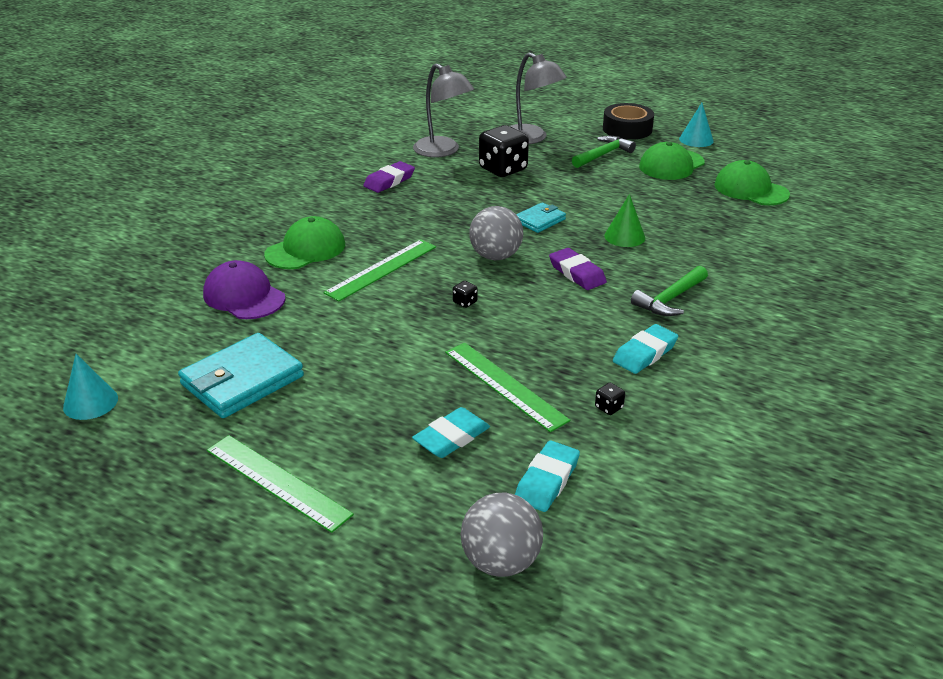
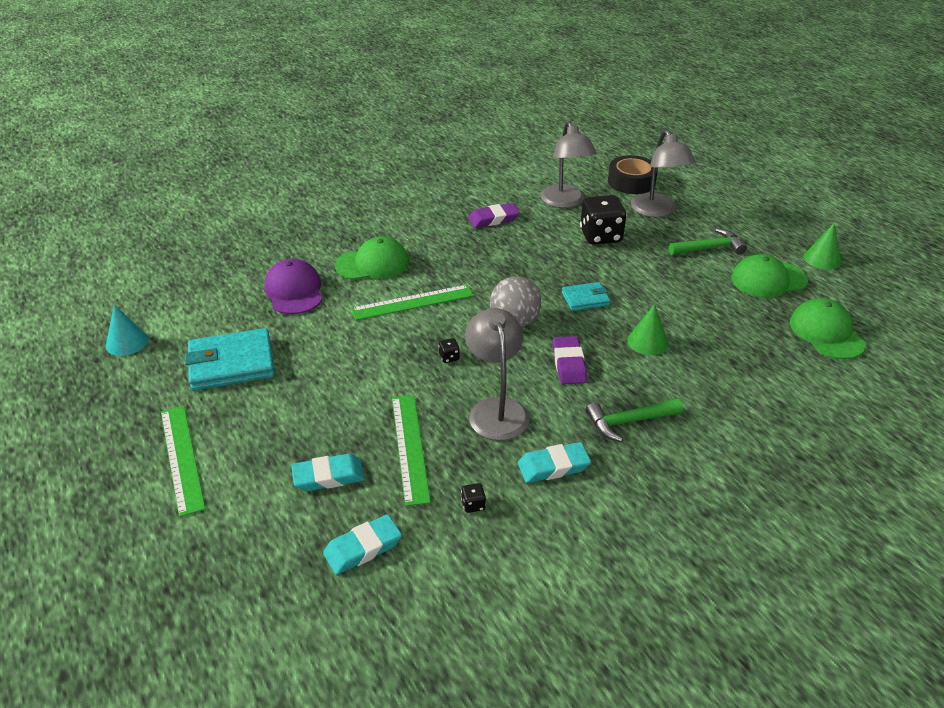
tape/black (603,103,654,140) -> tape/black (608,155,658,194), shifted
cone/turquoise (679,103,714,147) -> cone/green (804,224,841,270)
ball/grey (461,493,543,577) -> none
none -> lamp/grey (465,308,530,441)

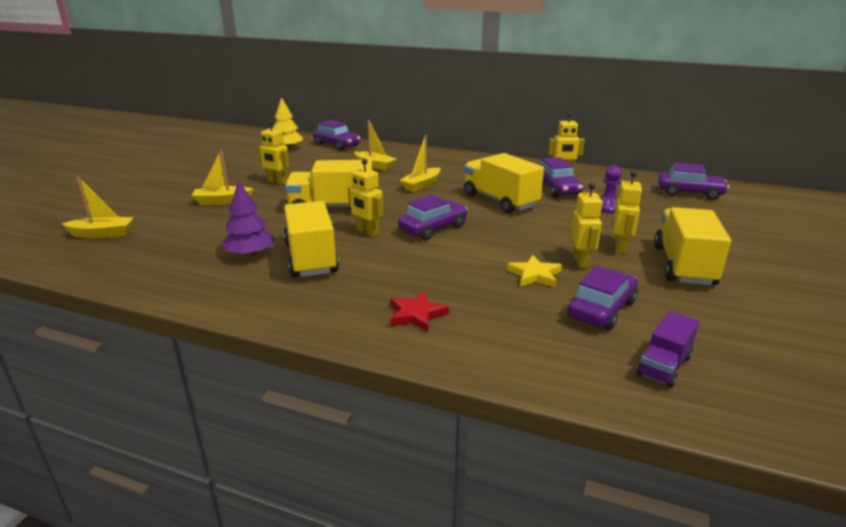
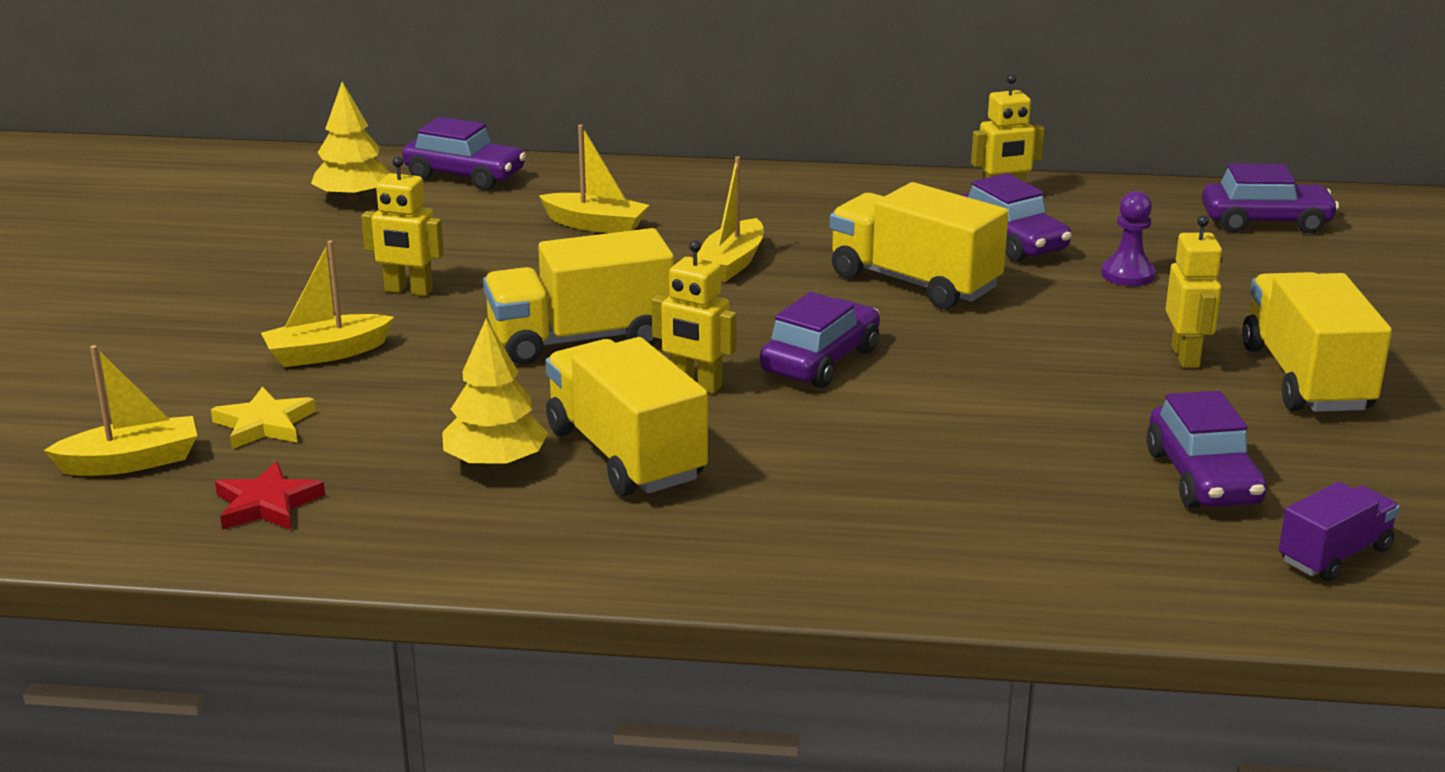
tree/purple (221,181,274,257) -> tree/yellow (442,318,548,469)
robot/yellow (570,182,603,268) -> none
star/yellow (507,255,562,288) -> star/yellow (211,386,316,449), shifted
car/purple (567,266,638,330) -> car/purple (1147,391,1267,508), 150 degrees clockwise
star/red (390,291,449,332) -> star/red (215,461,325,530), shifted
truck/purple (637,311,699,388) -> truck/purple (1279,482,1400,581), 150 degrees counterclockwise

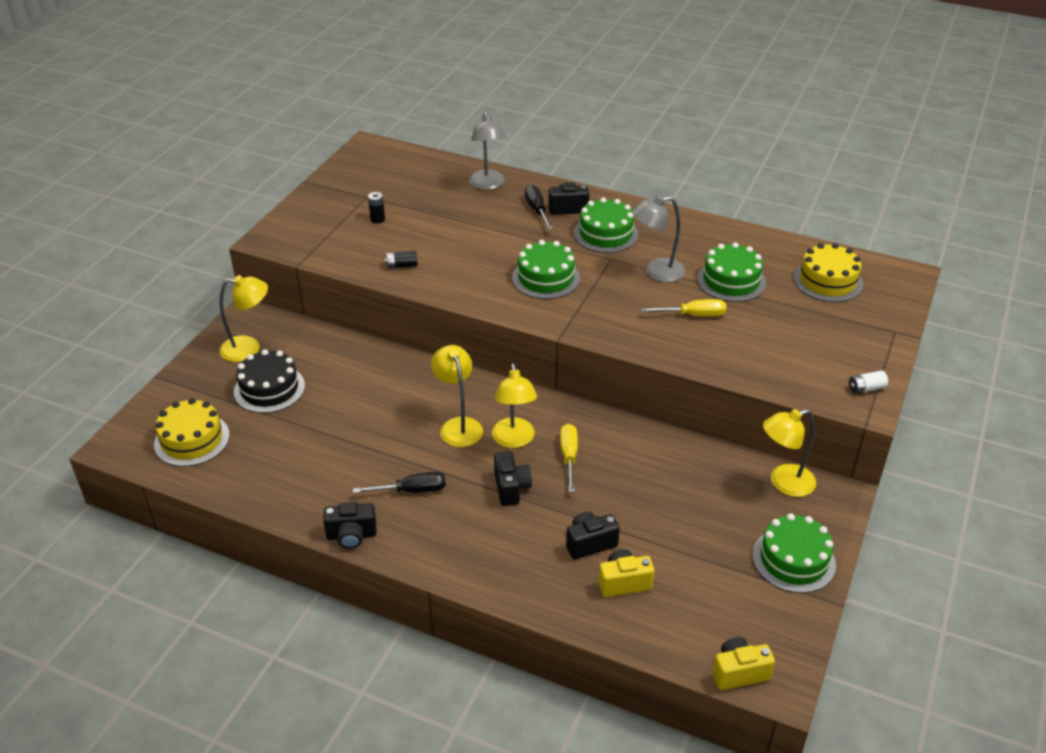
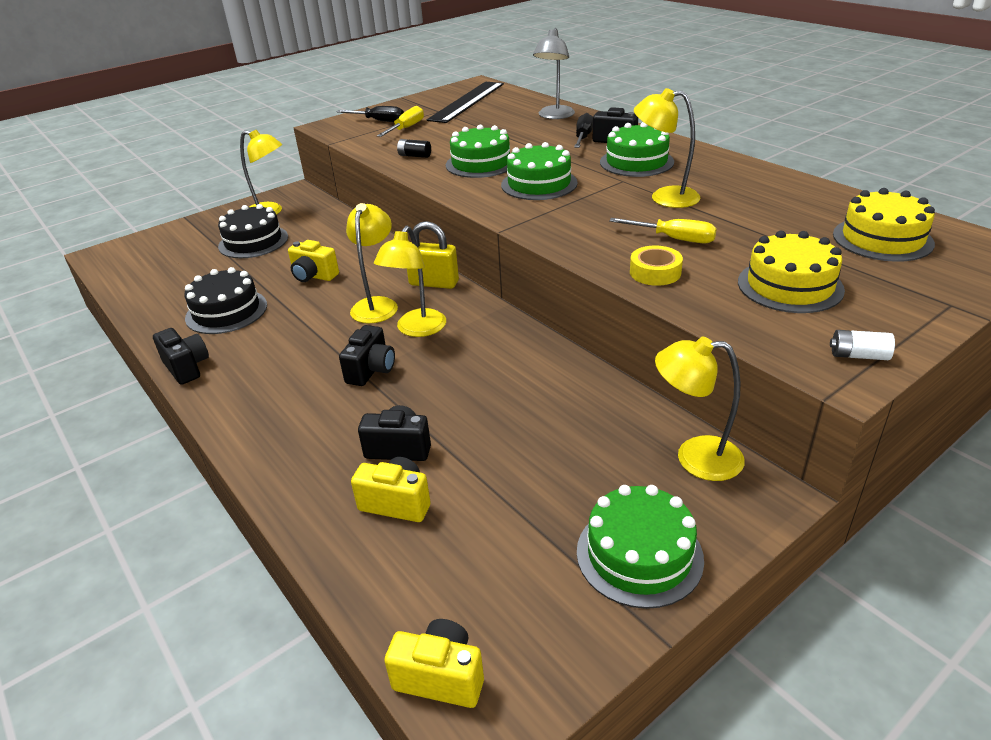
battery/black (368,192,385,224) -> none
lamp/grey (632,195,685,282) -> lamp/yellow (634,88,700,208)
cake/green (697,242,766,302) -> cake/green (446,124,510,178), shifted
cake/yellow (154,398,230,467) -> cake/yellow (738,231,845,313), shifted
screwdriver/yellow (560,424,578,492) -> screwdriver/yellow (377,106,424,137), shifted
screwdriver/black (353,472,446,493) -> screwdriver/black (337,106,404,122), shifted
camera/black (323,502,377,549) -> camera/black (153,328,209,385), 150 degrees counterclockwise
none -> ruler/black (427,82,504,123)
none -> padlock/yellow (407,221,459,289)
none -> camera/yellow (288,240,339,282)
none -> tape/yellow (630,246,683,286)
none -> cake/black (184,267,267,334)

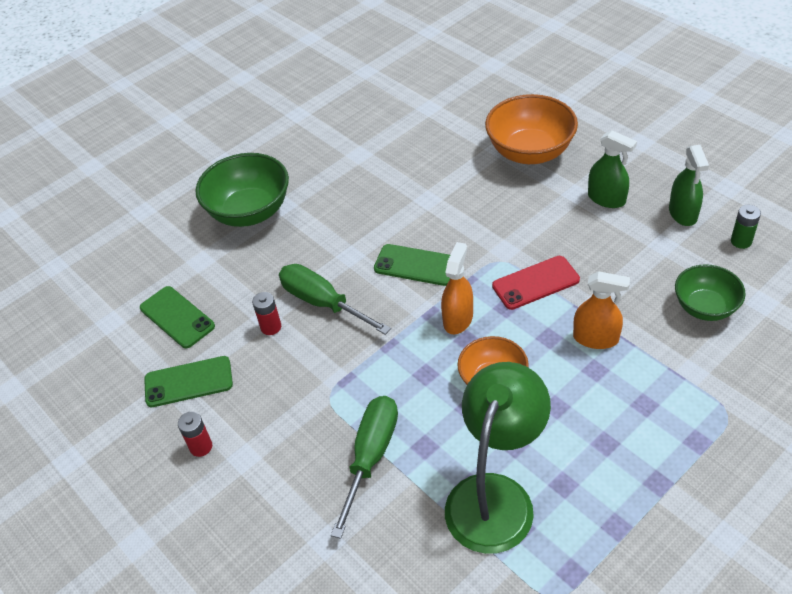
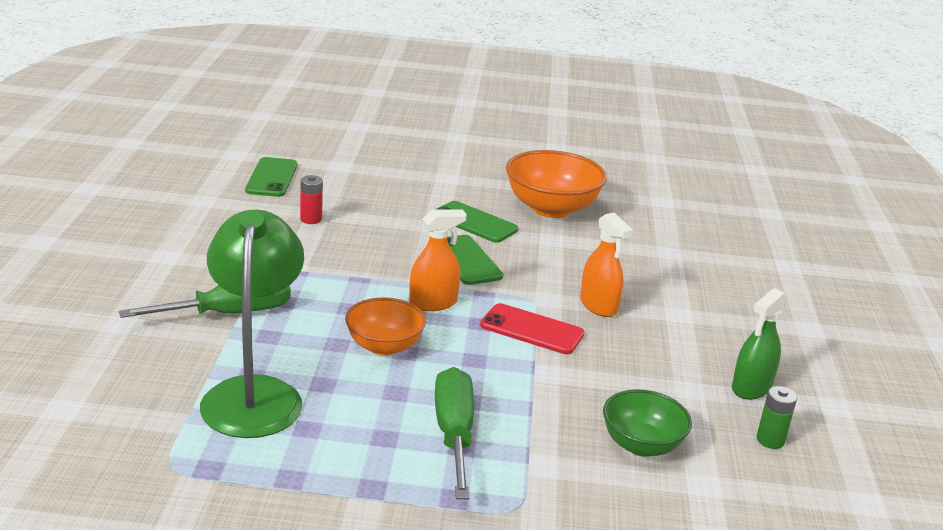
bowl/orange (485,94,578,164) -> bowl/orange (506,150,607,218), shifted
spray bottle/green (588,130,637,208) -> none
bowl/green (195,153,289,227) -> none
screwdriver/green (279,264,391,335) -> screwdriver/green (435,367,474,499), shifted
spray bottle/orange (573,271,630,349) -> spray bottle/orange (580,212,633,317), shifted
phone/green (144,356,233,407) -> phone/green (437,201,518,243), shifted
lamp/green (445,362,551,554) -> lamp/green (200,210,304,438), 75 degrees counterclockwise
battery/red (178,412,212,457) -> none

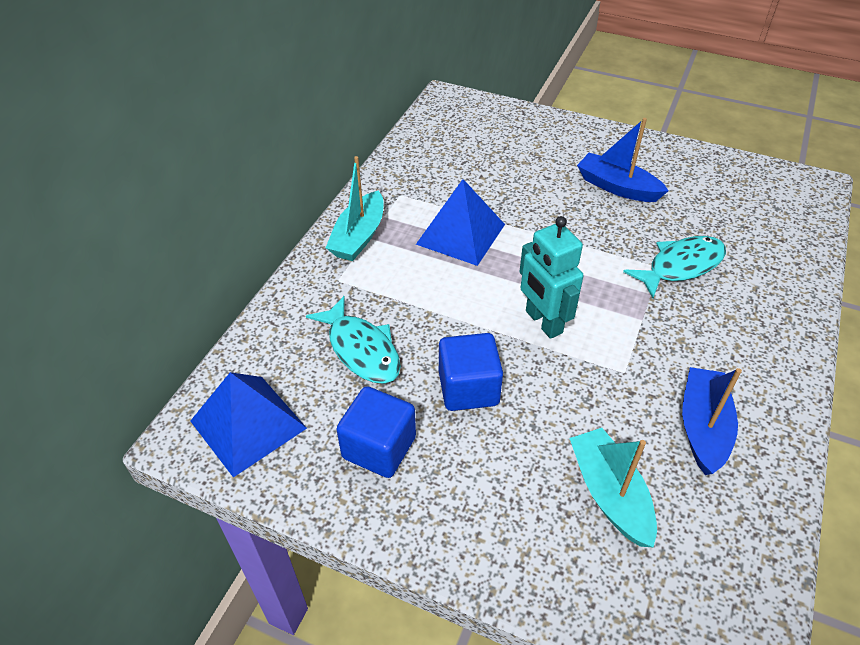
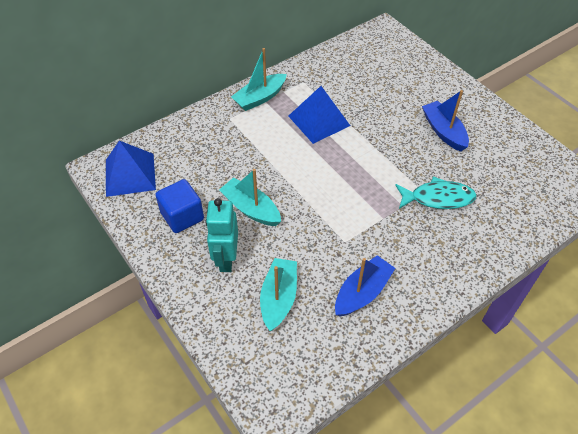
robot/turquoise (519,216,584,339) -> robot/turquoise (205,198,238,272), shifted
fish/turquoise (306,296,401,384) -> none
cube/blue (439,333,503,411) -> boat/turquoise (219,169,281,226)

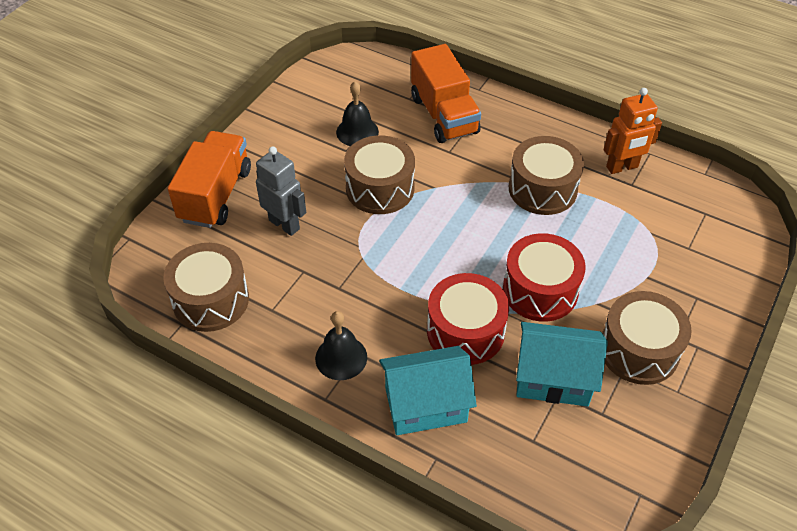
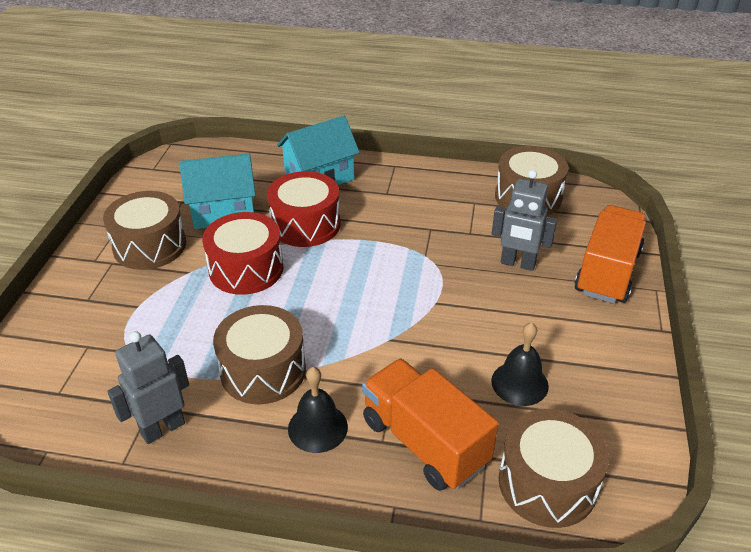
robot/orange (604,88,662,174) -> robot/grey (108,331,189,444)
truck/orange (168,131,251,228) -> truck/orange (575,205,647,303), 150 degrees counterclockwise
drum/brown (344,135,415,214) -> drum/brown (499,409,609,528), shifted
bell/black (315,311,367,380) -> bell/black (288,367,348,453), shifted

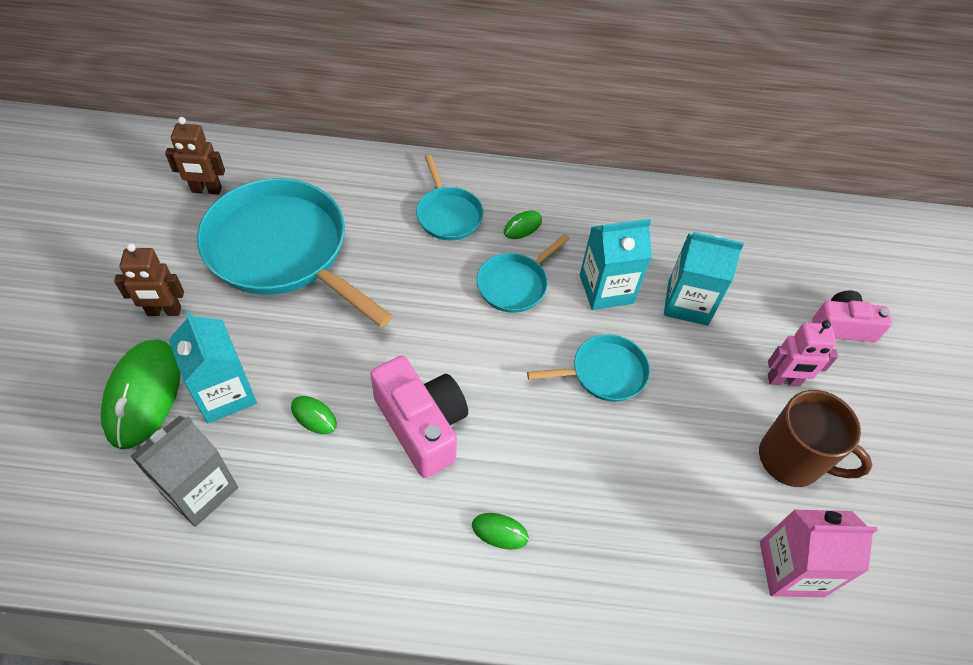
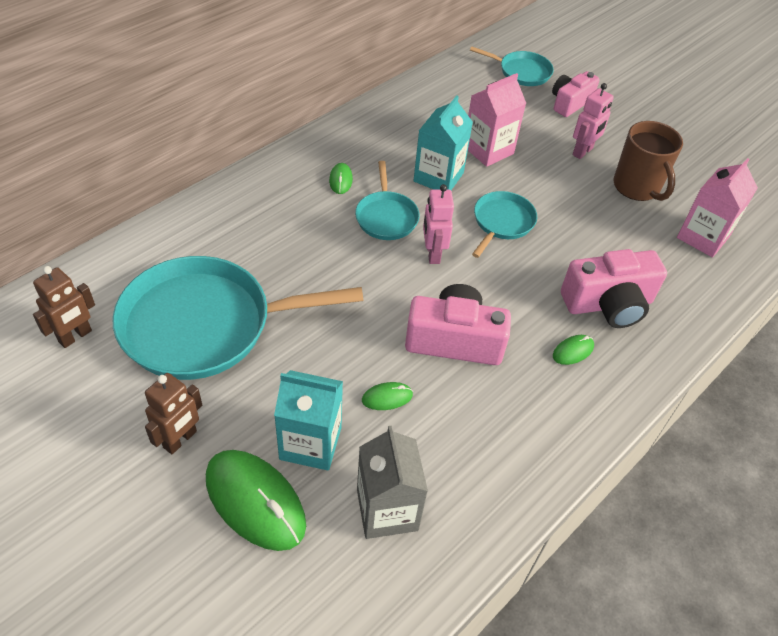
pan/turquoise (416,155,484,241) -> pan/turquoise (470,46,554,86), shifted
carton/turquoise (664,232,744,326) -> carton/pink (468,73,526,167)
mug/brown (759,390,872,487) -> mug/brown (613,121,683,201), 90 degrees clockwise
none -> robot/pink (423,184,454,264)
none -> camera/pink (561,249,667,328)

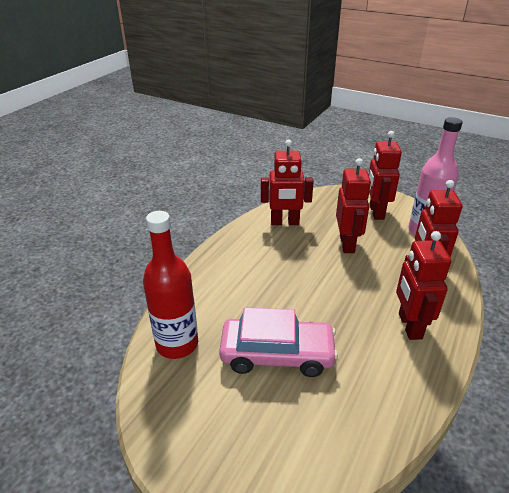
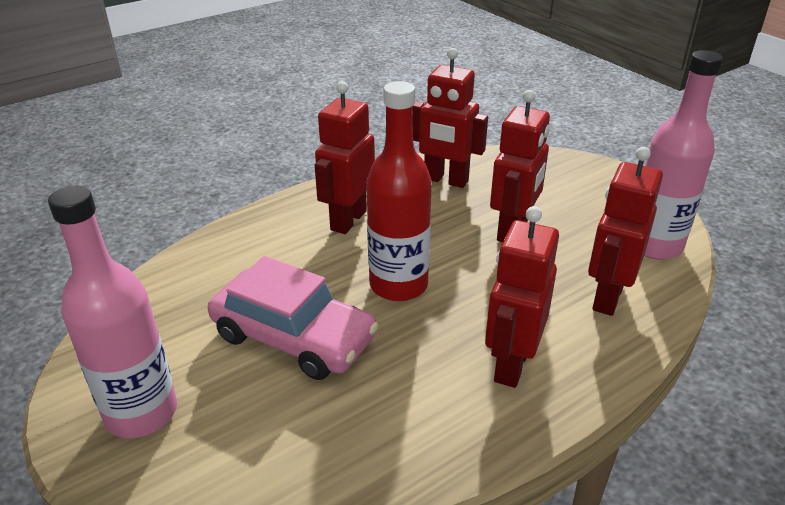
robot/red (369,131,402,220) -> robot/red (315,81,375,234), shifted
bottle/red (143,211,198,359) -> bottle/red (366,81,432,301), shifted
none -> bottle/pink (48,186,177,438)

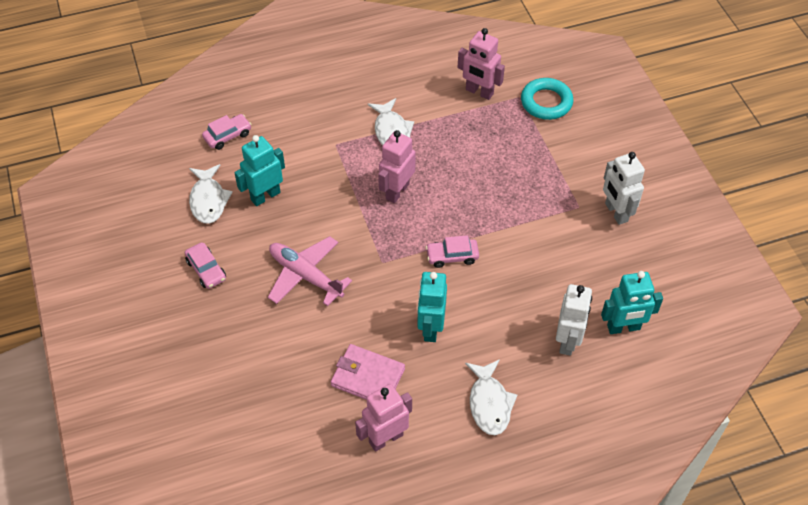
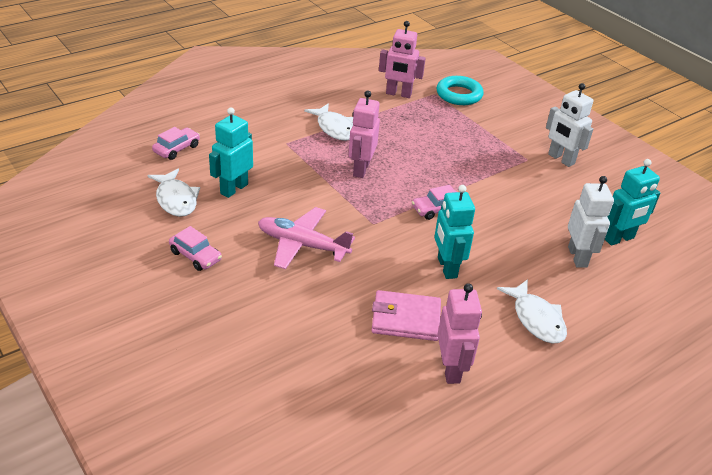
robot/pink (355,384,412,452) -> robot/pink (437,283,482,384), 135 degrees clockwise

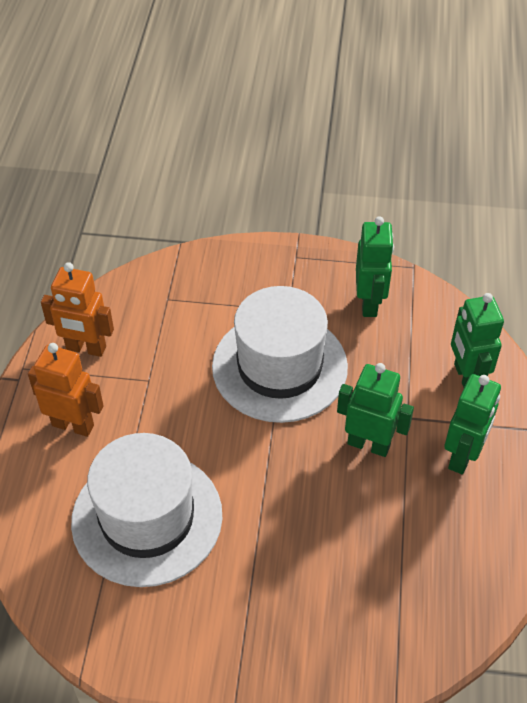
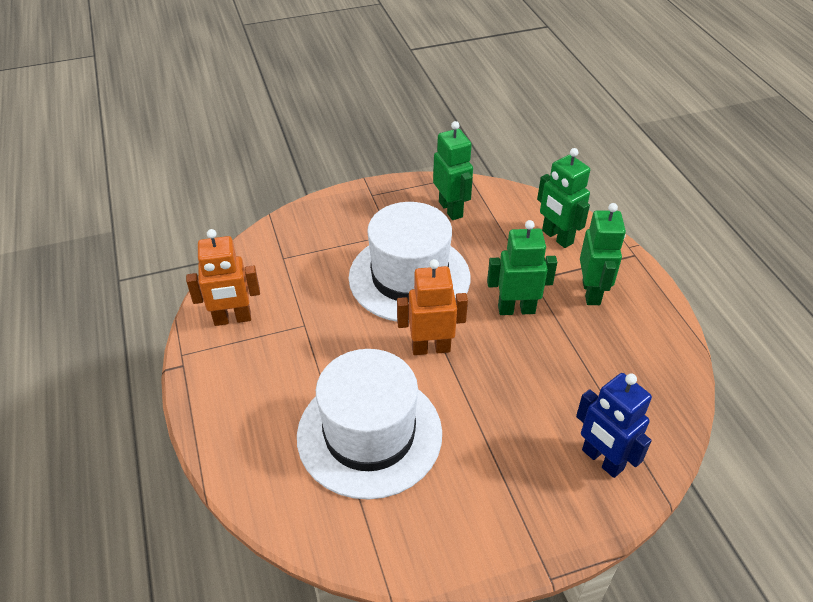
robot/orange (28,343,104,437) -> robot/orange (397,259,468,355), shifted
none -> robot/blue (576,373,652,478)

